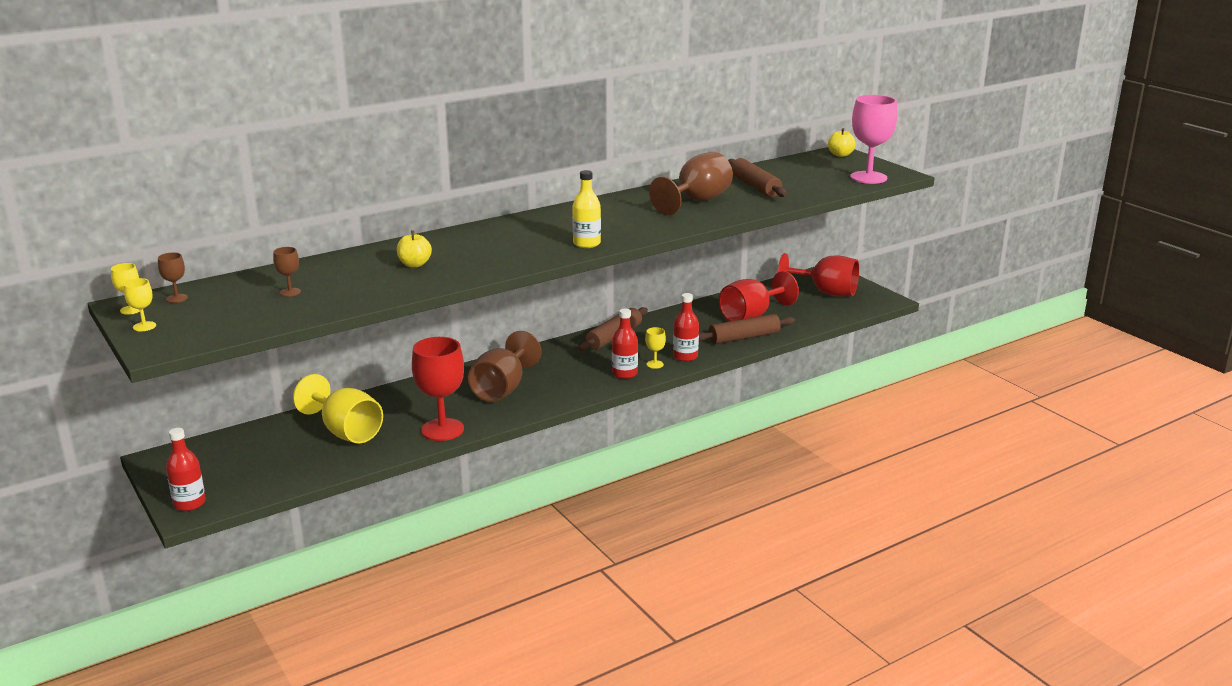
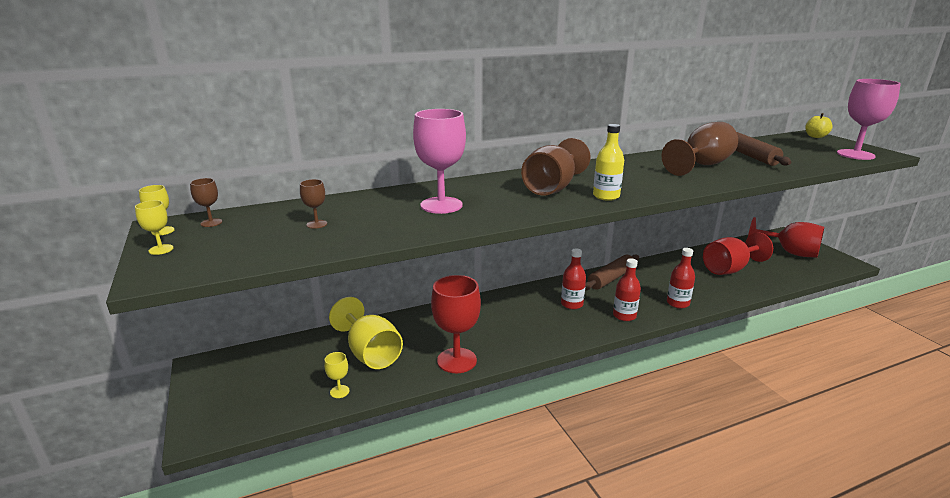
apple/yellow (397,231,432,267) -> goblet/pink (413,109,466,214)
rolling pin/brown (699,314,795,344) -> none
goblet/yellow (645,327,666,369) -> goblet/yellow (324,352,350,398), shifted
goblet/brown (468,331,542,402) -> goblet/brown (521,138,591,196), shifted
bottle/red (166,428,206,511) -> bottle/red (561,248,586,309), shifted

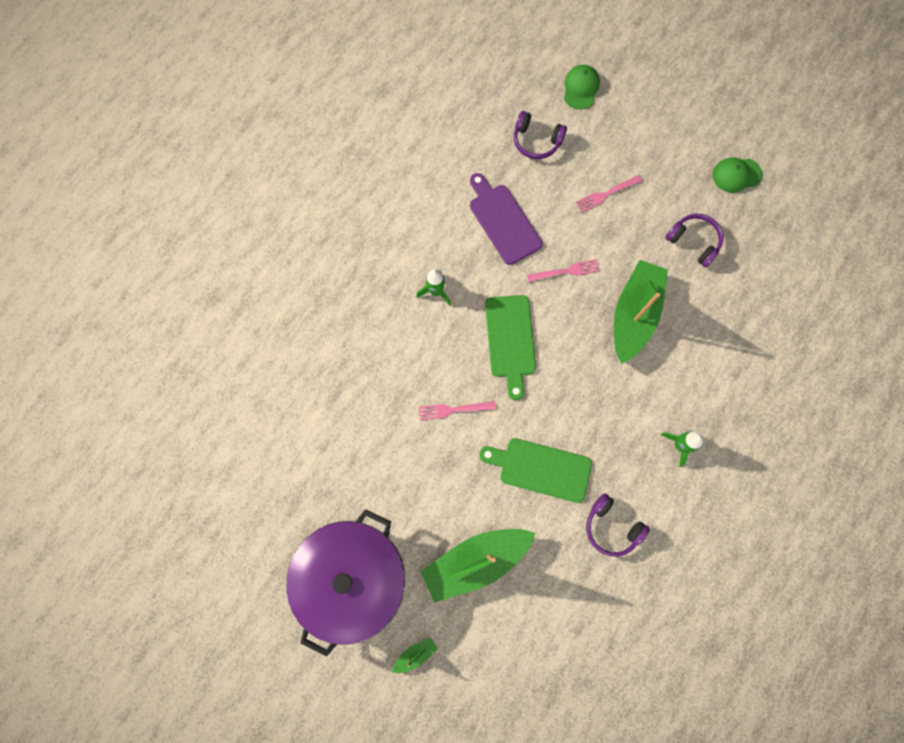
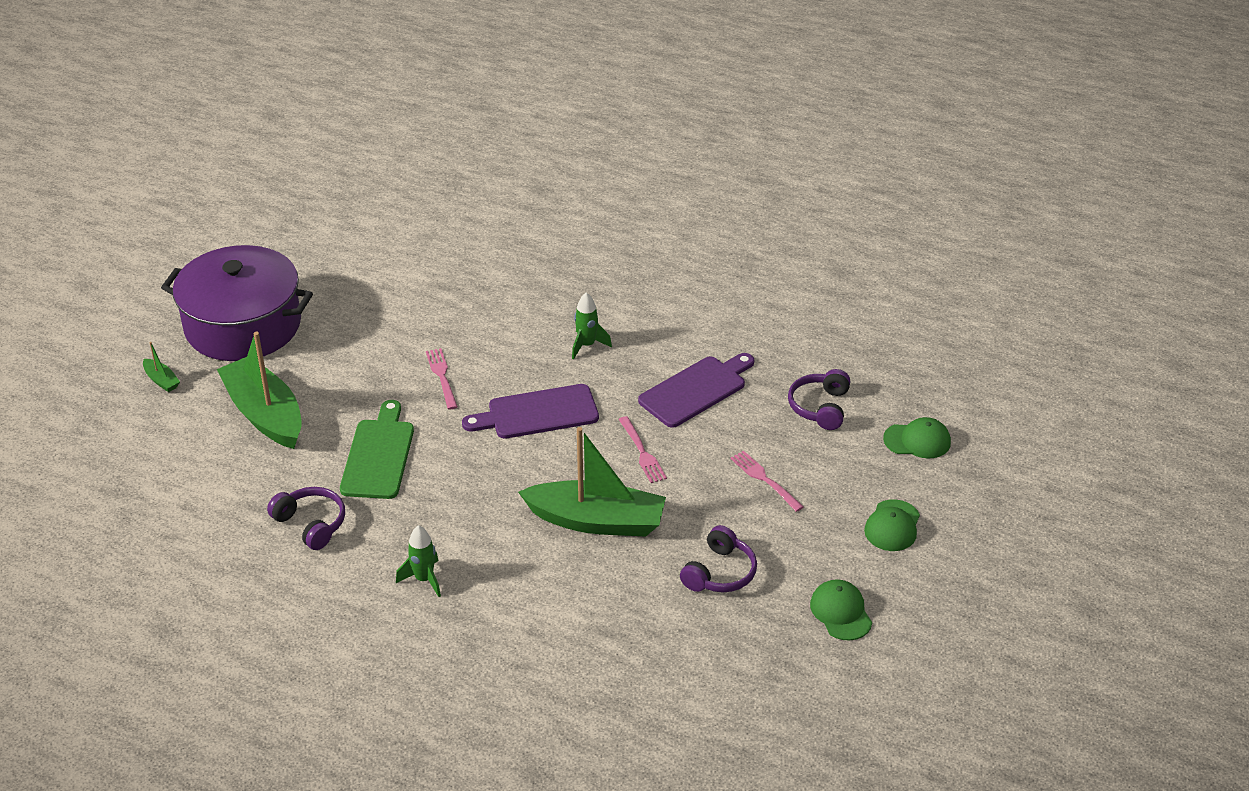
cutting board/green (485,295,536,400) -> cutting board/purple (462,384,599,439)
headphones/purple (586,493,650,557) -> headphones/purple (267,487,345,550), 105 degrees clockwise
none -> cap/green (864,499,920,551)

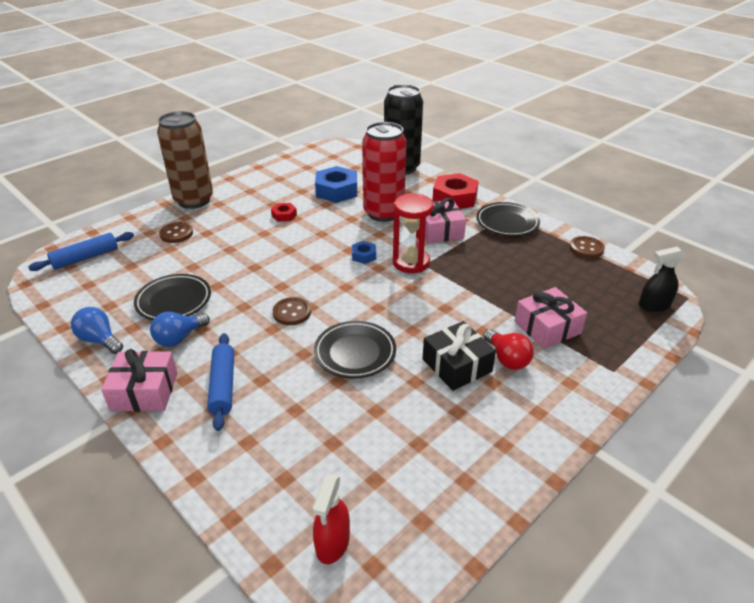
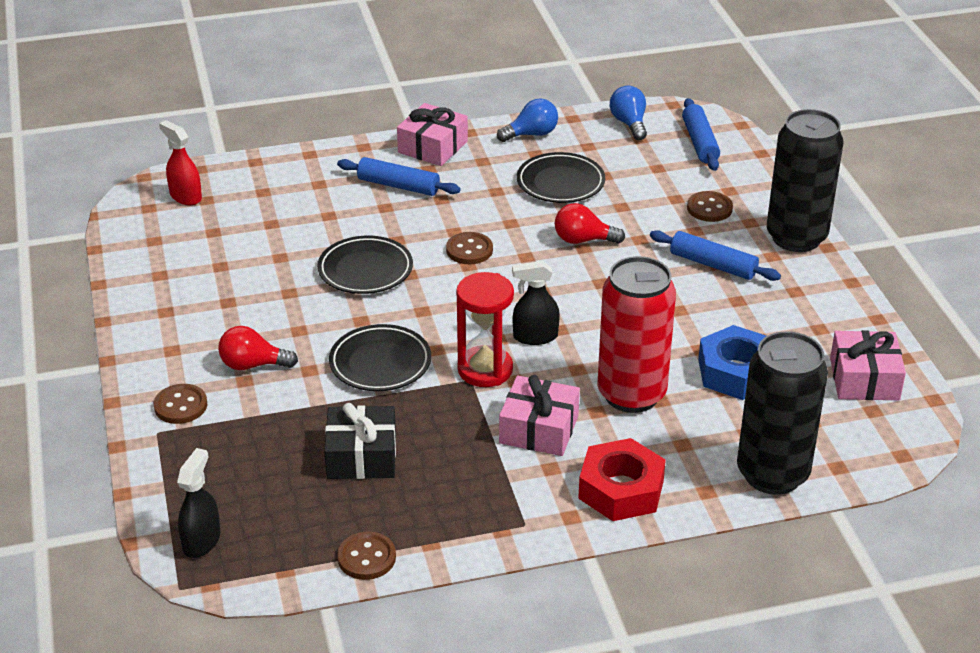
can/brown (157,111,213,209) -> can/black (767,109,843,252)
plate/black (476,202,540,236) -> plate/black (329,324,431,391), shifted
nut/red (271,203,297,222) -> none
nut/blue (352,241,376,264) -> spray bottle/black (512,261,560,345)
gift/pink (514,287,587,349) -> gift/pink (830,330,906,400), shifted
light bulb/blue (150,312,210,347) -> light bulb/blue (610,86,647,140), shifted
gift/black (423,321,496,391) -> gift/black (324,403,396,479), shifted
none -> light bulb/red (555,203,625,244)
none -> rolling pin/blue (650,230,781,281)
none -> button/brown (154,384,207,424)

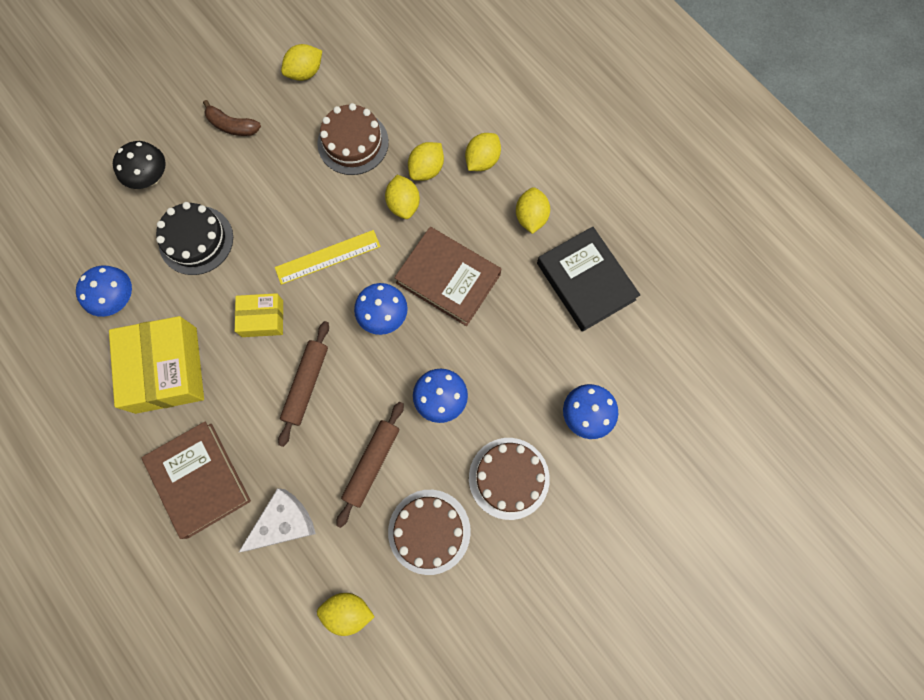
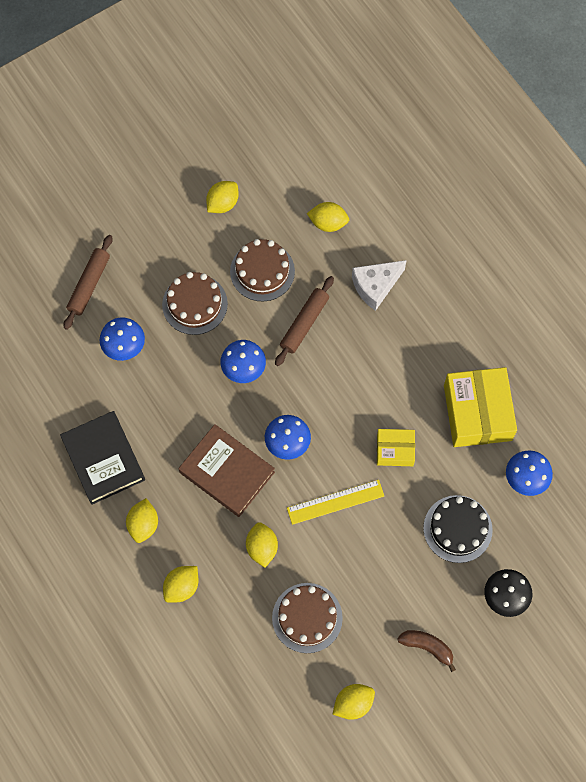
lemon/yellow (408,142,444,181) -> lemon/yellow (206,181,239,213), shifted
rolling pin/brown (278,321,329,447) -> rolling pin/brown (64,235,112,330), shifted
book/brown (142,422,251,539) -> none

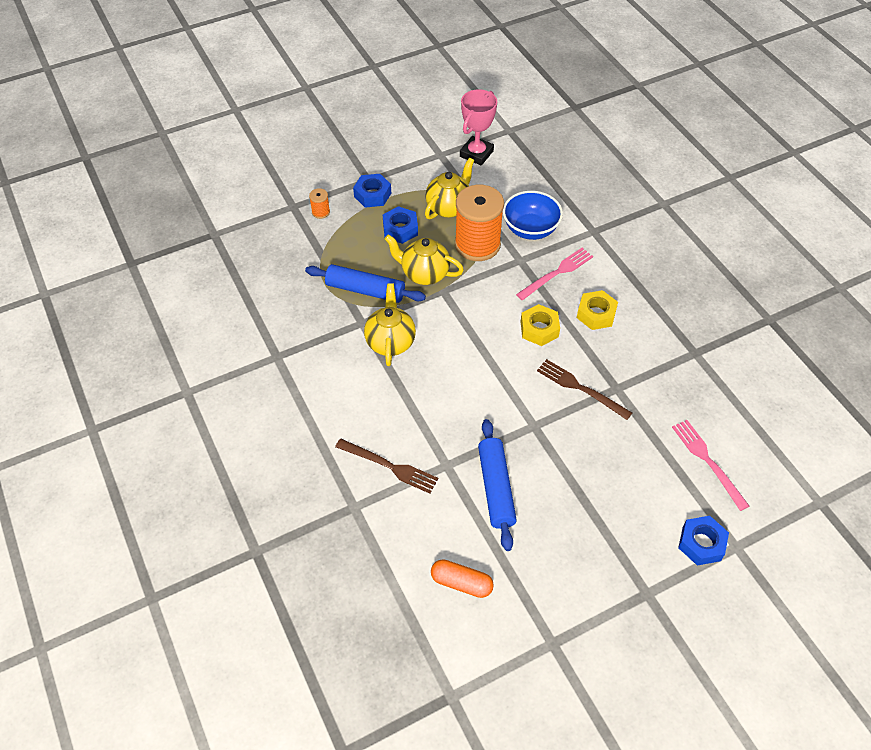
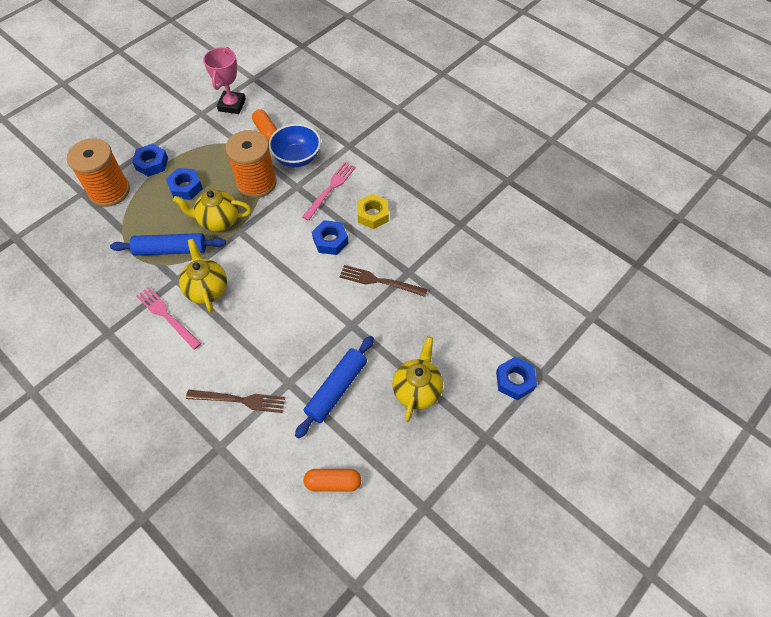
teapot/yellow (425,158,474,219) -> teapot/yellow (392,336,443,422), shifted
spool/orange (309,188,330,219) -> spool/orange (67,138,130,207), x2.44
nut/yellow (521,304,560,346) -> nut/blue (312,220,348,255)
rolling pin/blue (478,419,517,551) -> rolling pin/blue (295,336,374,439), 60 degrees clockwise
fork/pink (672,420,749,511) -> fork/pink (136,287,201,350), shifted
none -> capsule/orange (252,109,277,142)

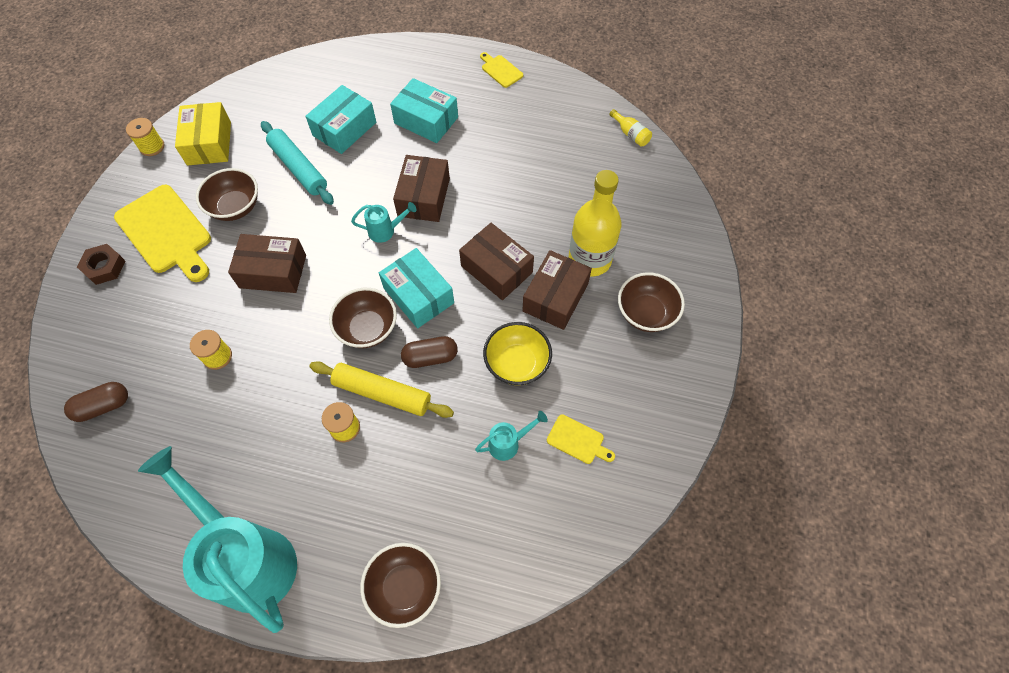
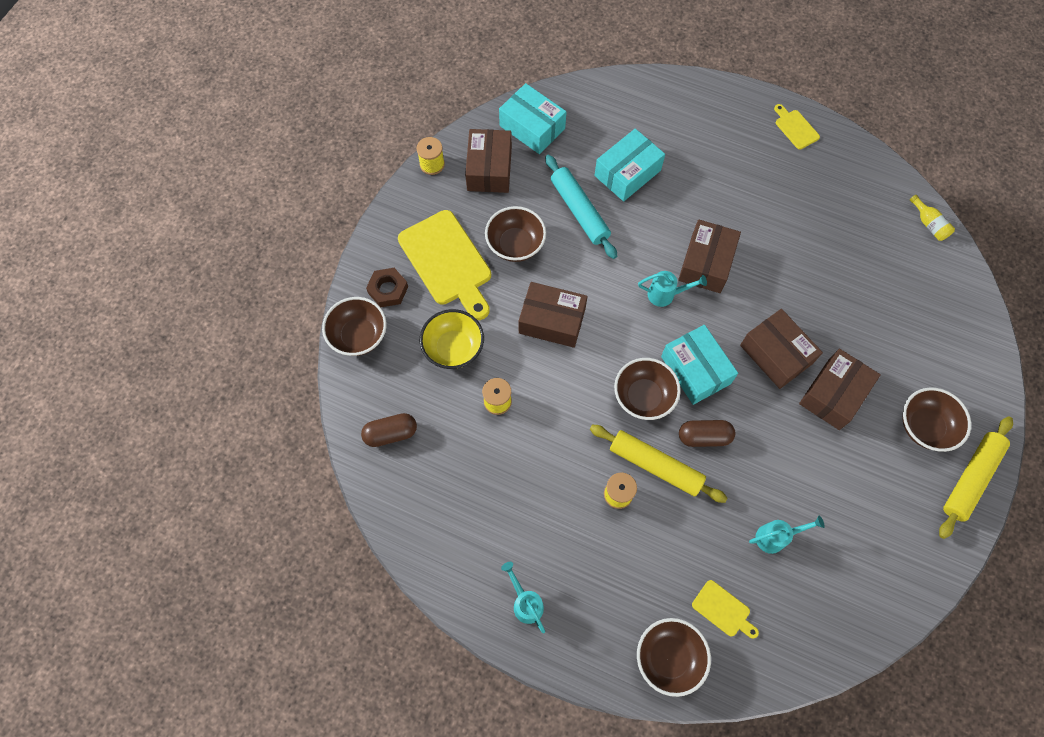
box/turquoise (390,78,458,143) -> box/turquoise (499,83,567,154), shifted
box/yellow (175,102,231,166) -> box/brown (465,129,512,193)
bottle/yellow (569,170,622,277) -> none
bowl/yellow (483,322,552,385) -> bowl/yellow (420,309,484,369), shifted
cutting board/yellow (547,414,615,464) -> cutting board/yellow (692,580,759,639), shifted
watering can/turquoise (138,446,297,633) -> watering can/turquoise (501,562,545,633), x0.41
none -> bowl/brown (322,297,387,356)
none -> rolling pin/yellow (939,416,1013,539)

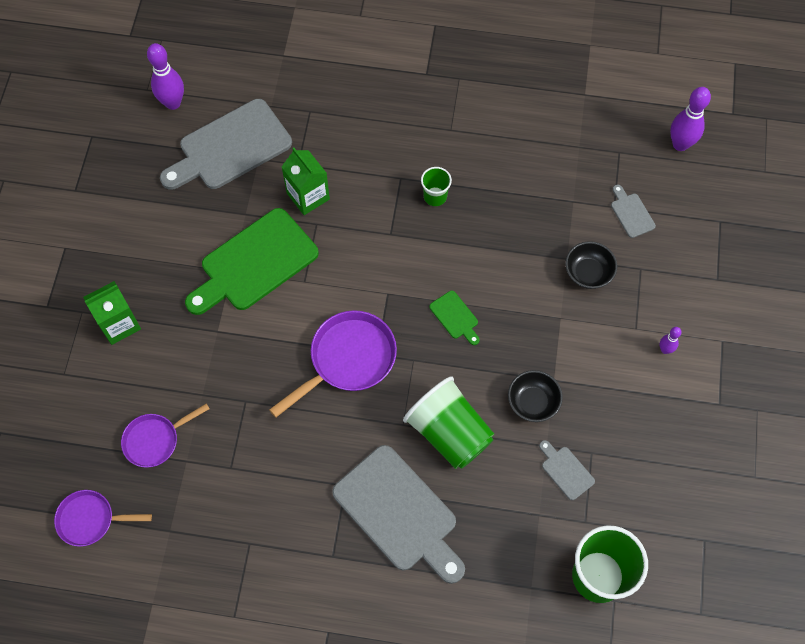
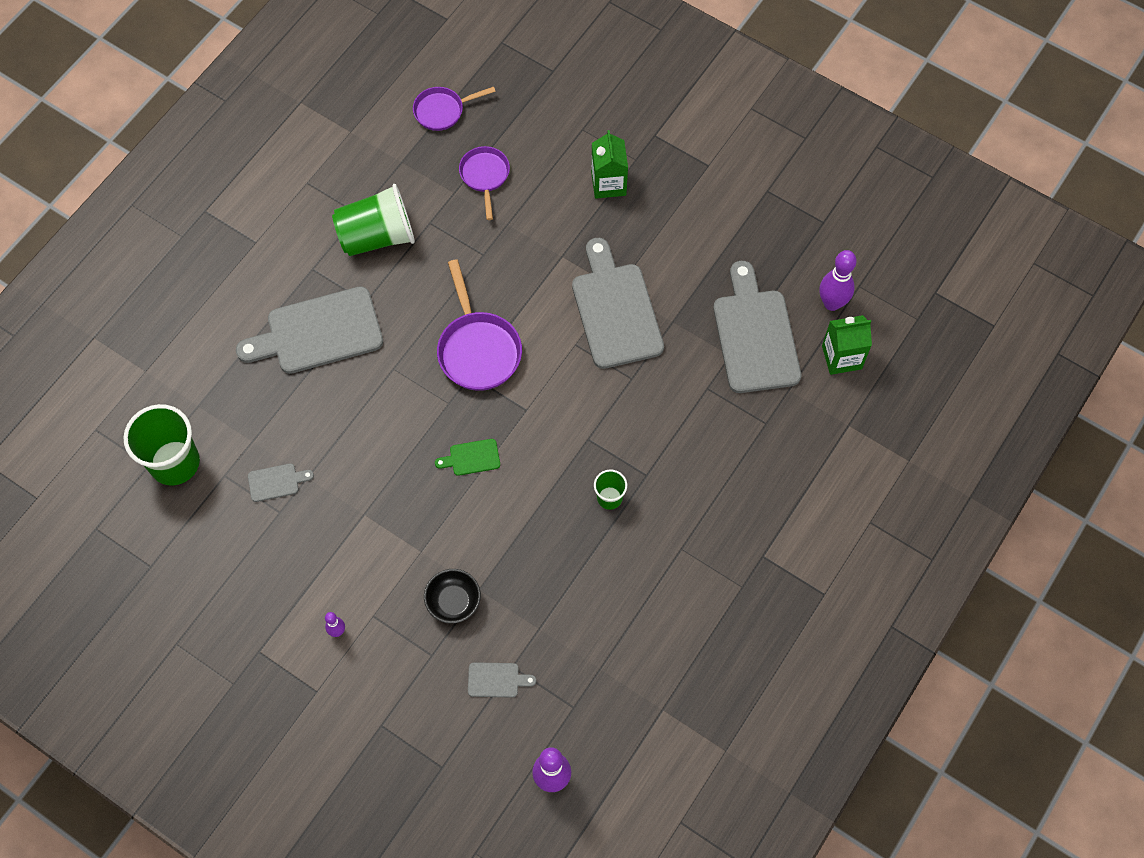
carton/green (282,148,330,215) -> carton/green (822,315,872,375), shifted
cutting board/green (185,208,319,315) -> cutting board/grey (572,238,664,369)
bowl/black (508,370,563,422) -> none
cup/green (403,376,494,469) -> cup/green (332,184,415,256), shifted
pan/purple (54,490,152,547) -> pan/purple (413,87,496,131), 135 degrees counterclockwise

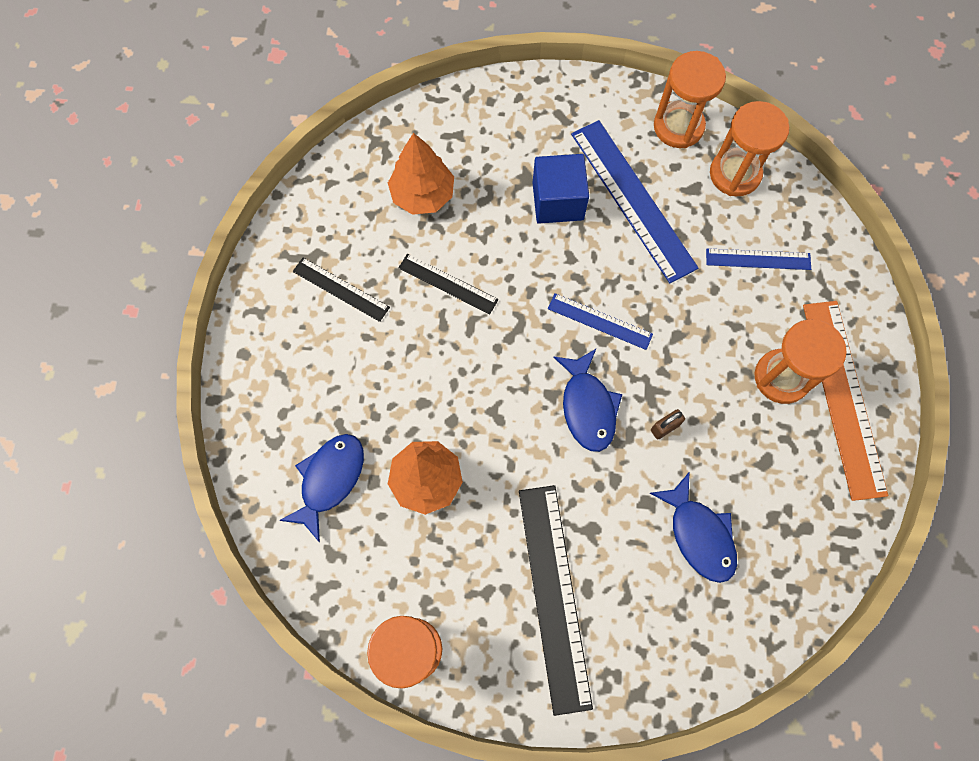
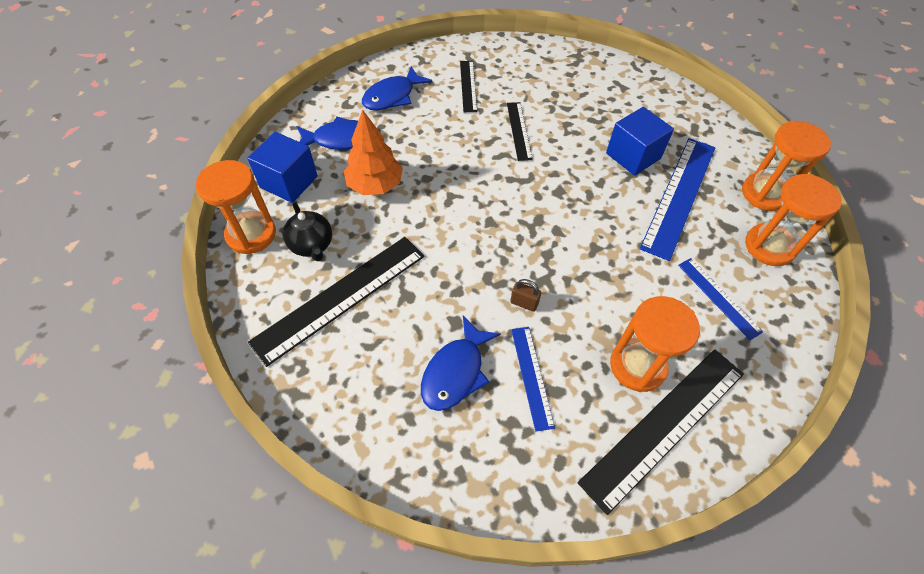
tree/orange (388,133,454,215) -> none
ruler/blue (548,293,653,350) -> ruler/blue (511,327,555,432), shifted
ruler/orange (803,301,888,501) -> ruler/black (578,349,744,515)
fish/blue (553,349,622,452) -> fish/blue (362,66,432,110), shifted
none -> cube/blue (247,132,318,203)
none -> teapot/black (283,203,332,261)

